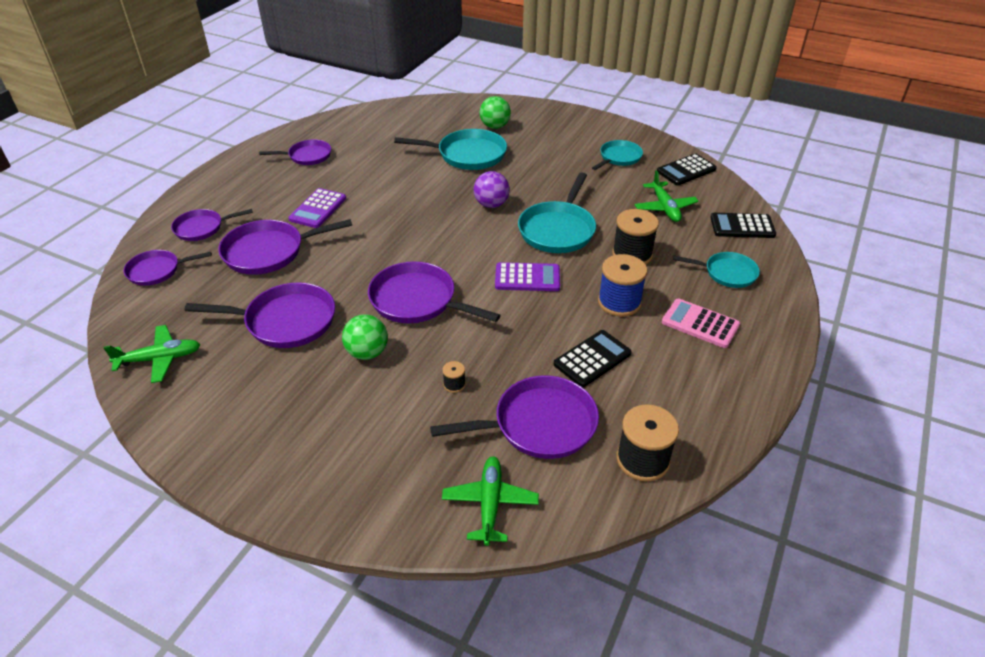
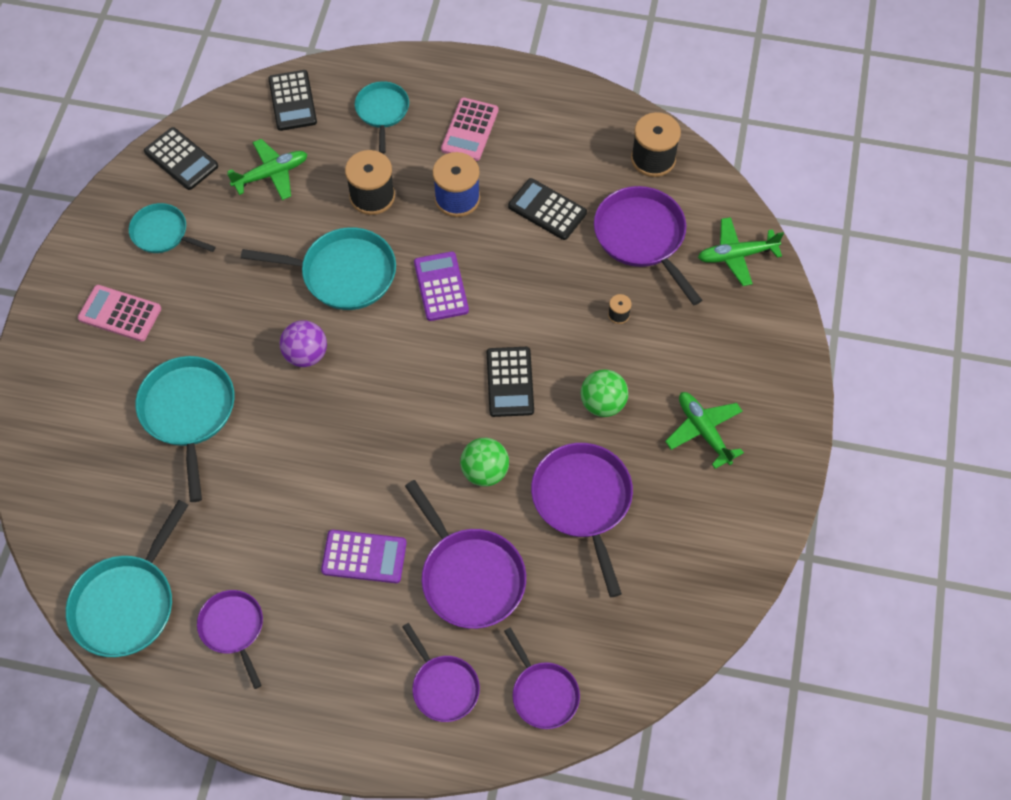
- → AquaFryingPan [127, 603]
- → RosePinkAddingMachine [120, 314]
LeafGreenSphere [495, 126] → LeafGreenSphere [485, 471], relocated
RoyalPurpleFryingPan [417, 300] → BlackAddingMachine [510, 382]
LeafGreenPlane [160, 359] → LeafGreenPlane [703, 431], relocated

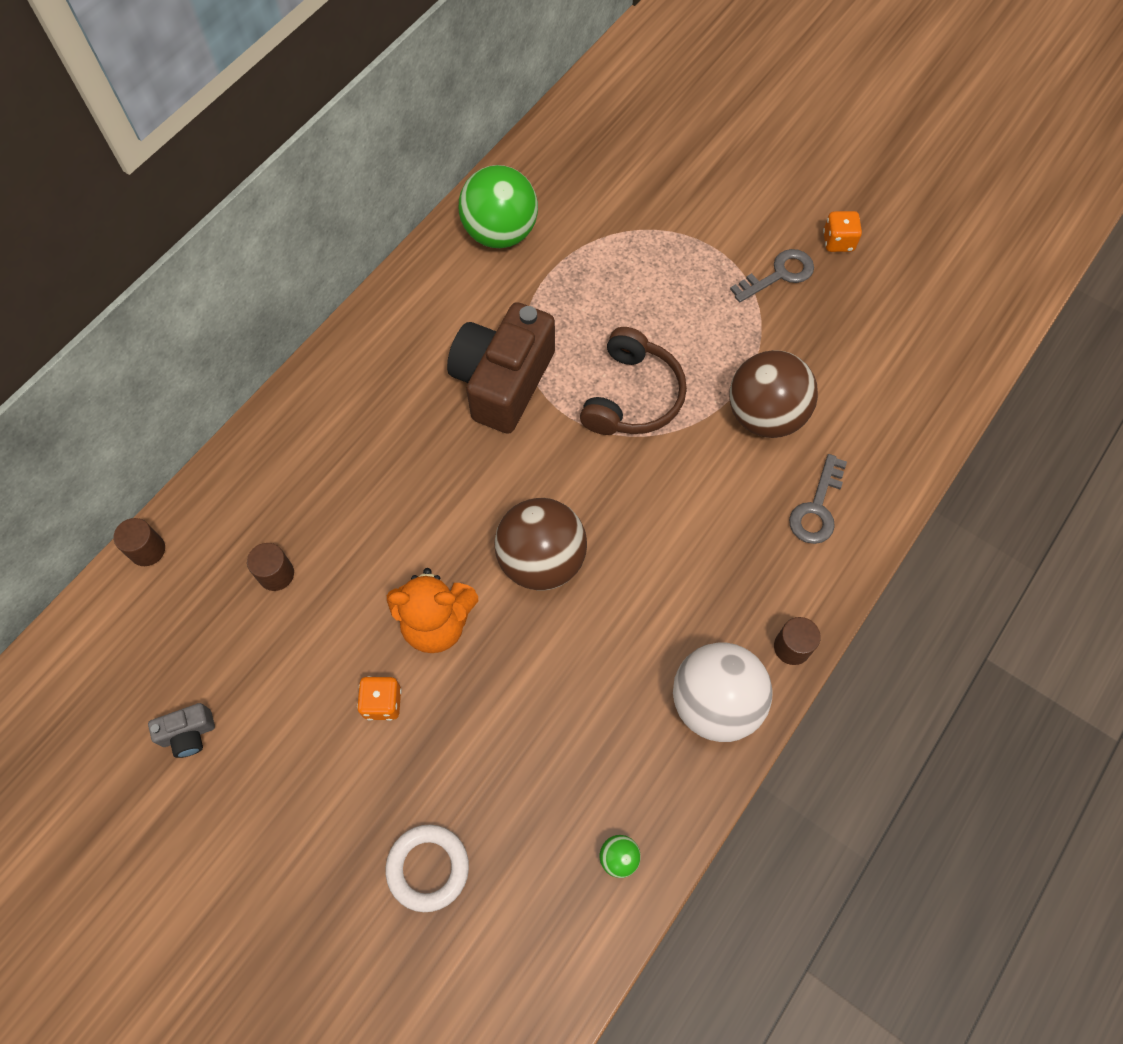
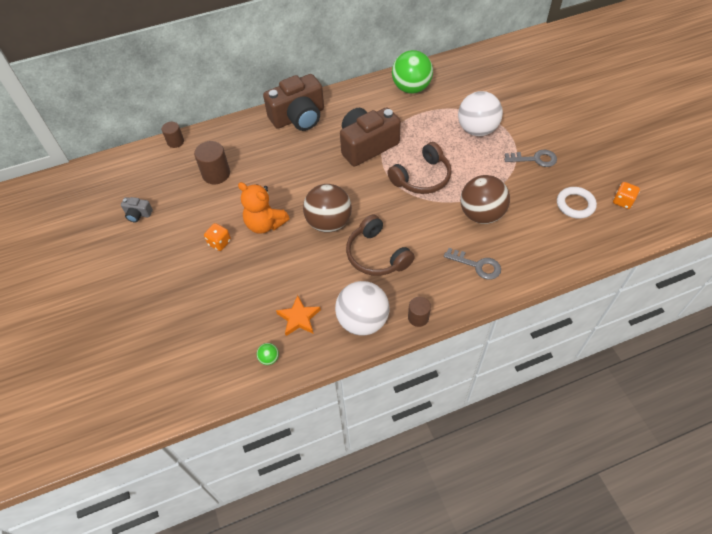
BrownCylinder [276, 574] → BrownCylinder [216, 174], x1.58
- → BrownCompactCamera [298, 117]
- → OrangeColouredFivePointedStar [299, 318]
- → BrownHeadphones [376, 255]
GreyDoorKey [817, 508] → GreyDoorKey [477, 265], 120 degrees counterclockwise
- → PureWhiteSphere [477, 130]
PureWhiteTorus [428, 868] → PureWhiteTorus [575, 204], relocated
OrangeColouredDie [838, 242] → OrangeColouredDie [622, 201], relocated

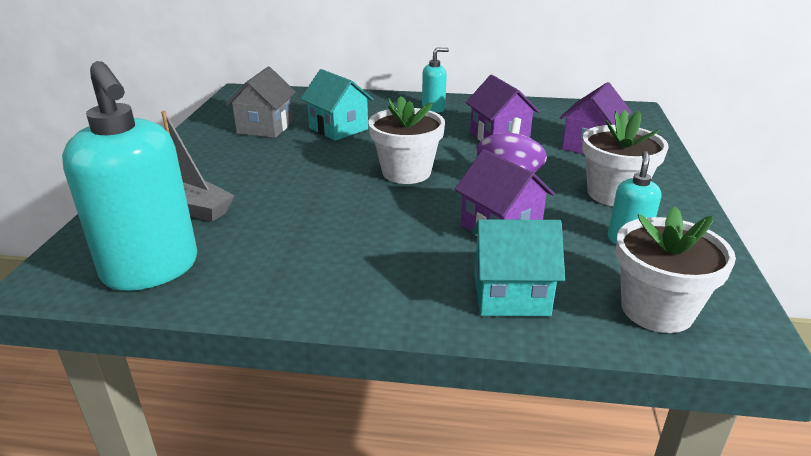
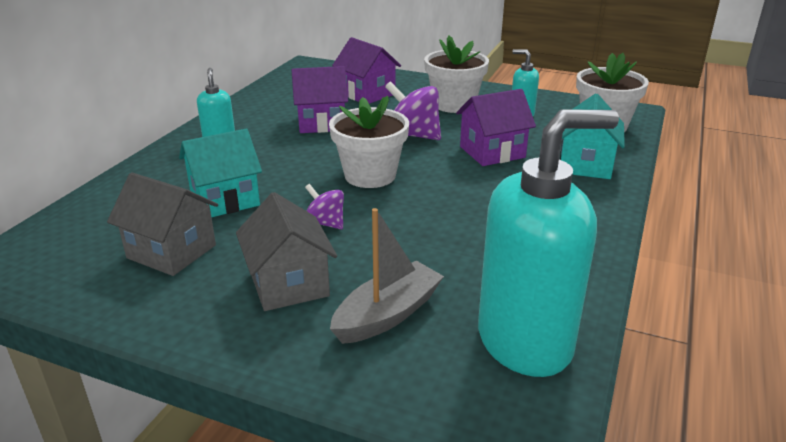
- → GreyToyHouse [289, 284]
- → RoyalPurpleWhirligig [325, 223]

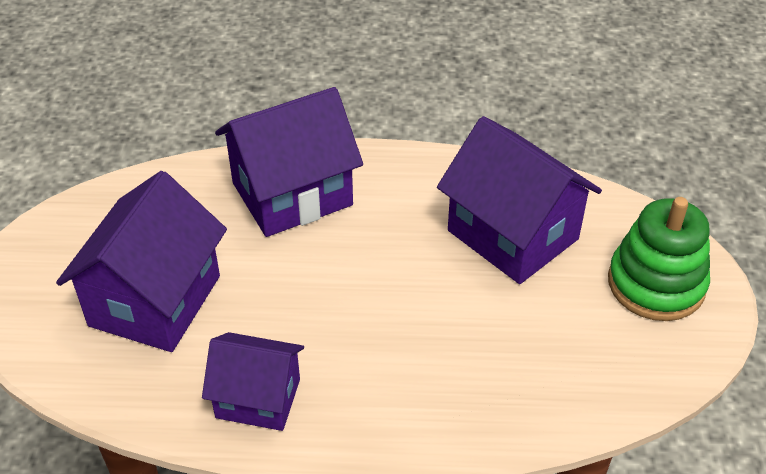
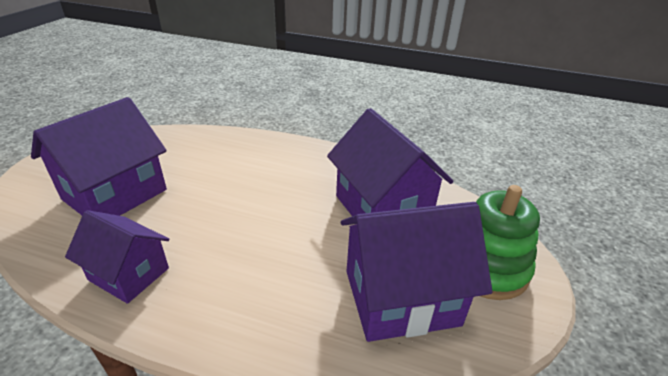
RoyalPurpleToyHouse [292, 194] → RoyalPurpleToyHouse [401, 297], relocated

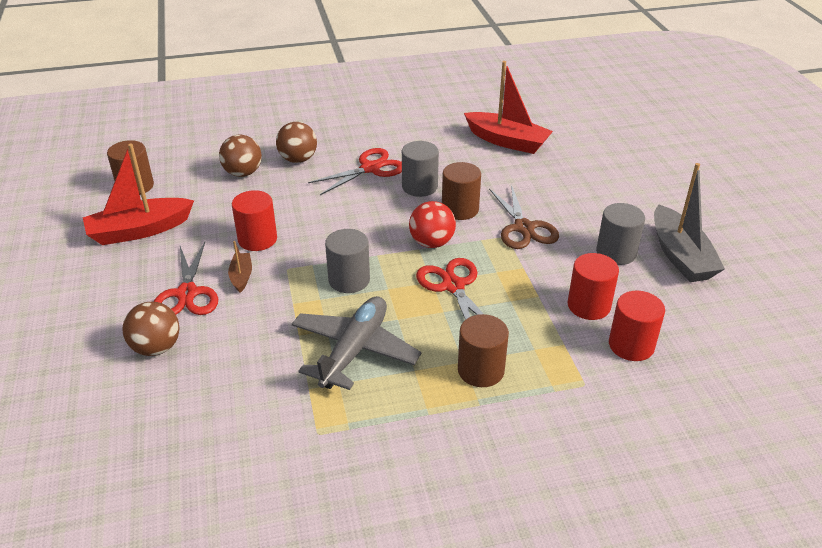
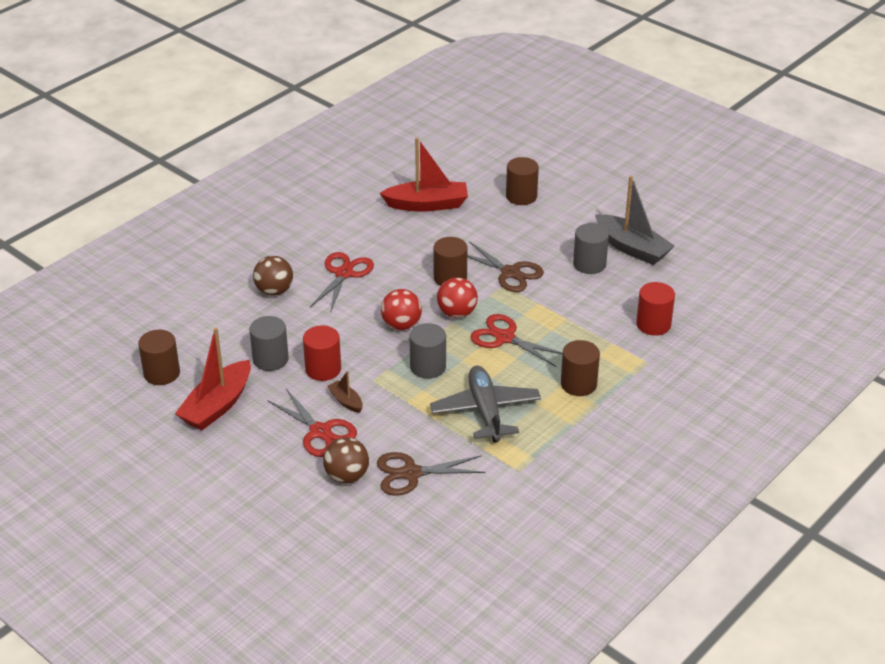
GreyCylinder [419, 187] → GreyCylinder [270, 359], relocated
- → BrownPairOfScissors [411, 473]
- → CrimsonSphere [401, 325]
- → BrownCylinder [521, 196]
BrownSphere [243, 173] → -
CrimsonCylinder [588, 305] → -

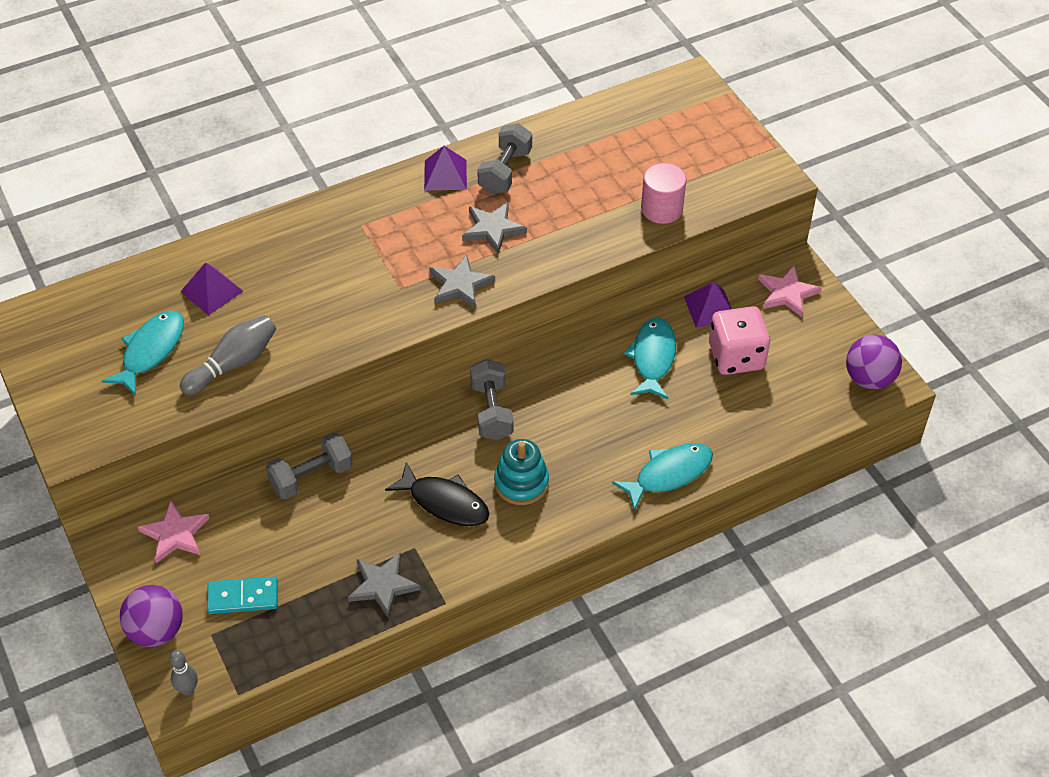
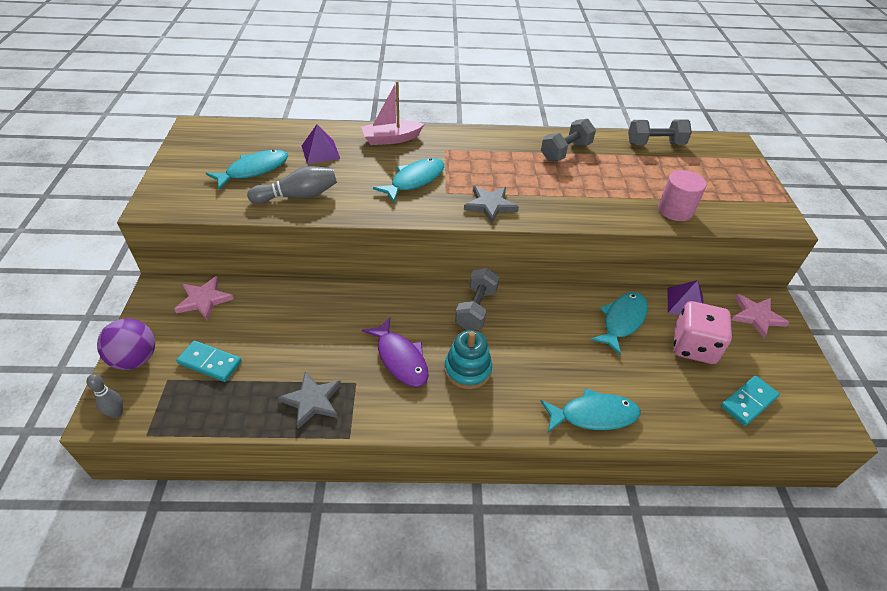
- → RosePinkToyBoat [391, 139]
BlackFishFigure [444, 502] → RoyalPurpleFishFigure [400, 359]
- → AquaFishFigure [414, 180]
GreyHandWeight [311, 477] → GreyHandWeight [655, 144], relocated
- → AquaDominoPiece [748, 402]
RoyalPurpleSolidPyramid [445, 175] → -
GreyFivePointedStar [492, 229] → -
RoyalPurpleSphere [869, 379] → -

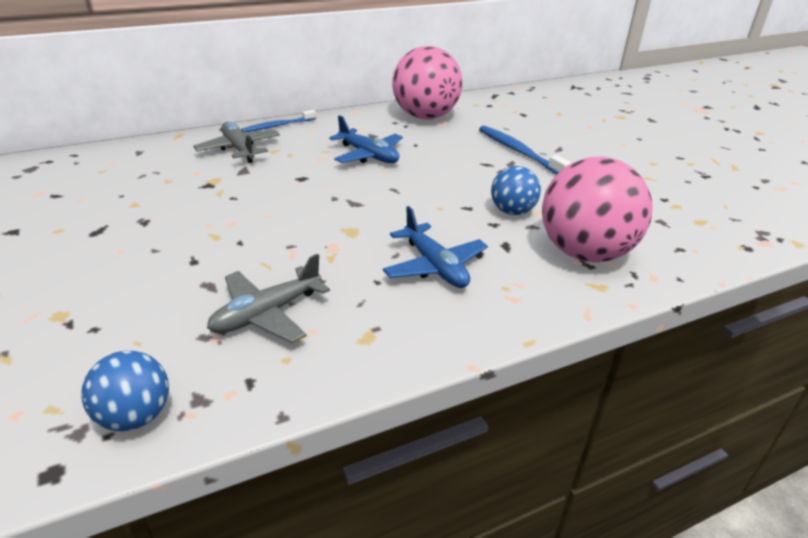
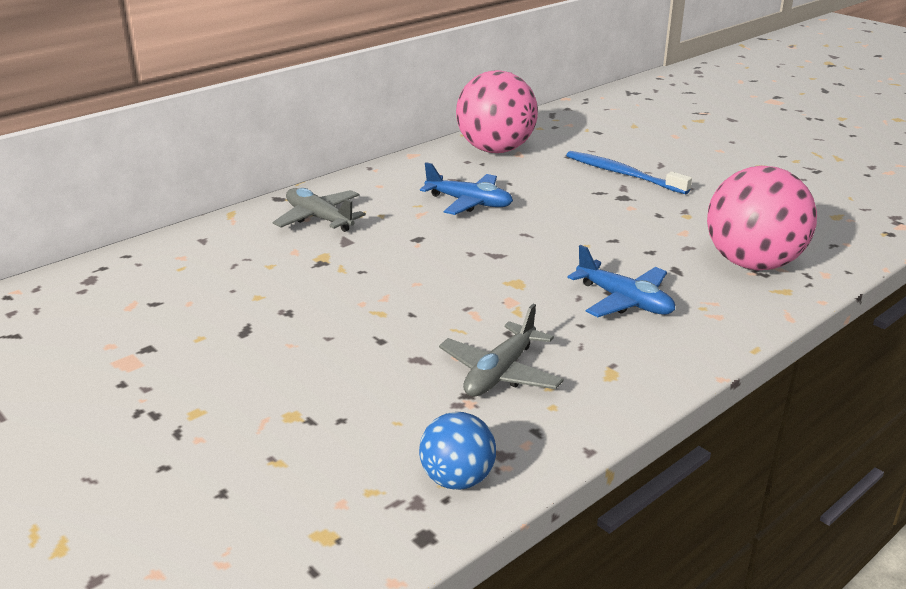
CobaltToothbrush [277, 126] → -
CobaltSphere [512, 211] → -

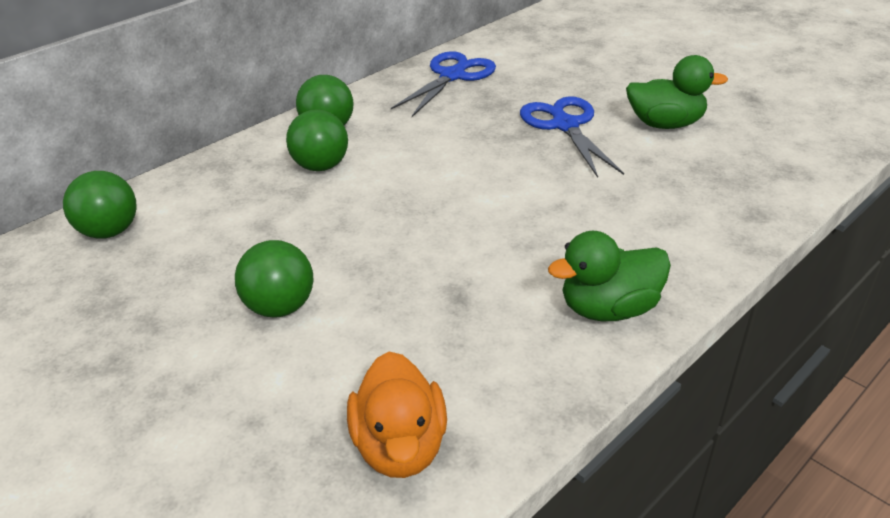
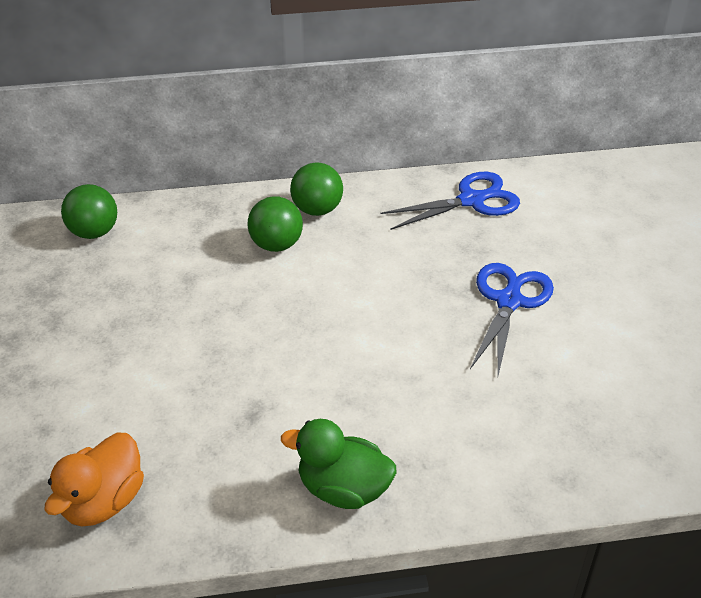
LeafGreenSphere [280, 307] → -
LeafGreenRubberDuck [665, 124] → -

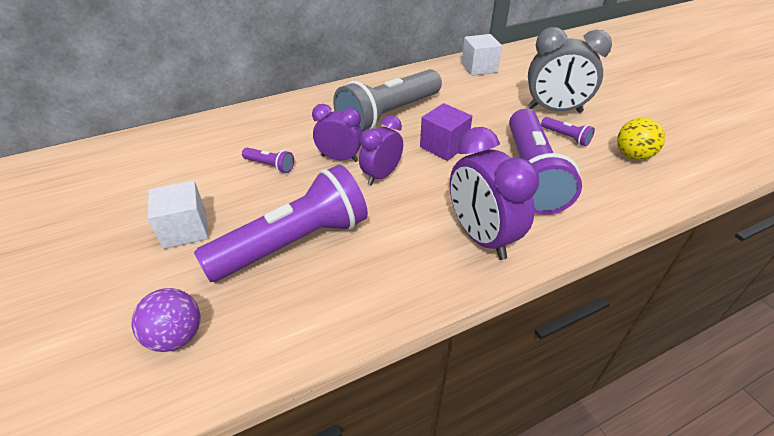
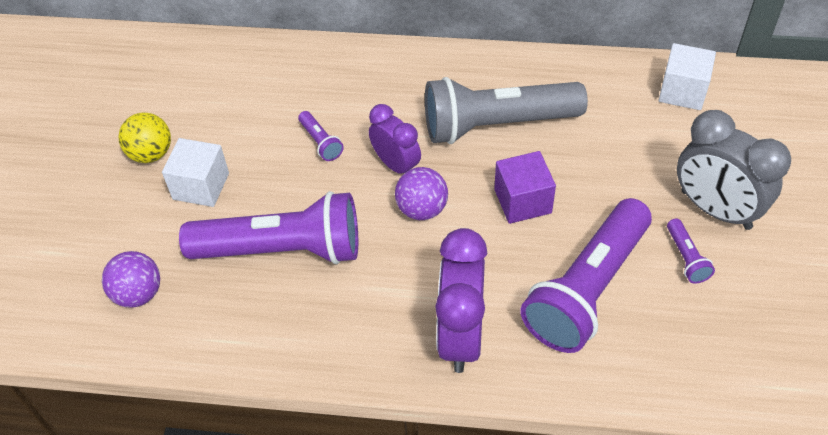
BrightYellowSphere [632, 156] → BrightYellowSphere [151, 154], relocated
RoyalPurpleBedsideClock [381, 175] → RoyalPurpleSphere [422, 209]

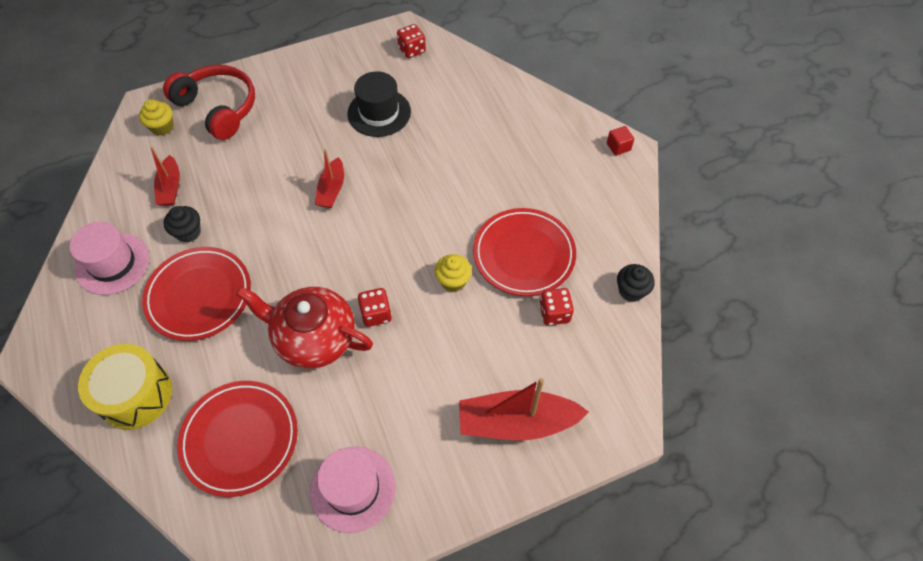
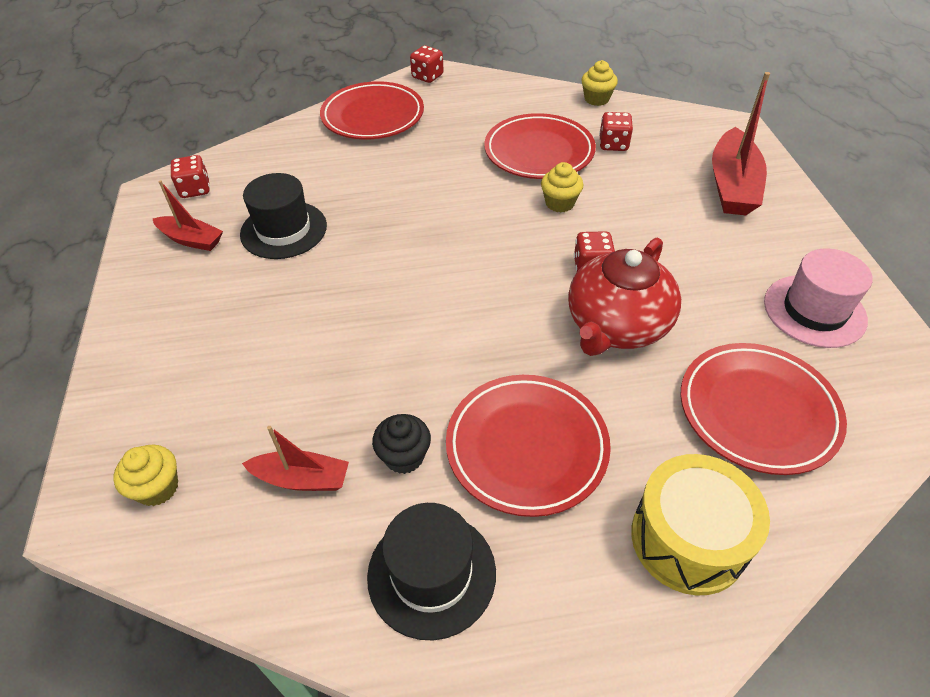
CrimsonToyBoat [332, 190] → CrimsonToyBoat [191, 240], relocated
- → CrimsonFlatDish [373, 116]
RosePinkTopHat [112, 263] → BlackTopHat [431, 574]
CrimsonCube [618, 147] → CrimsonDie [427, 76]
BlackCupcake [631, 291] → BrightYellowCupcake [596, 99]
CrimsonHeadphones [218, 108] → -

